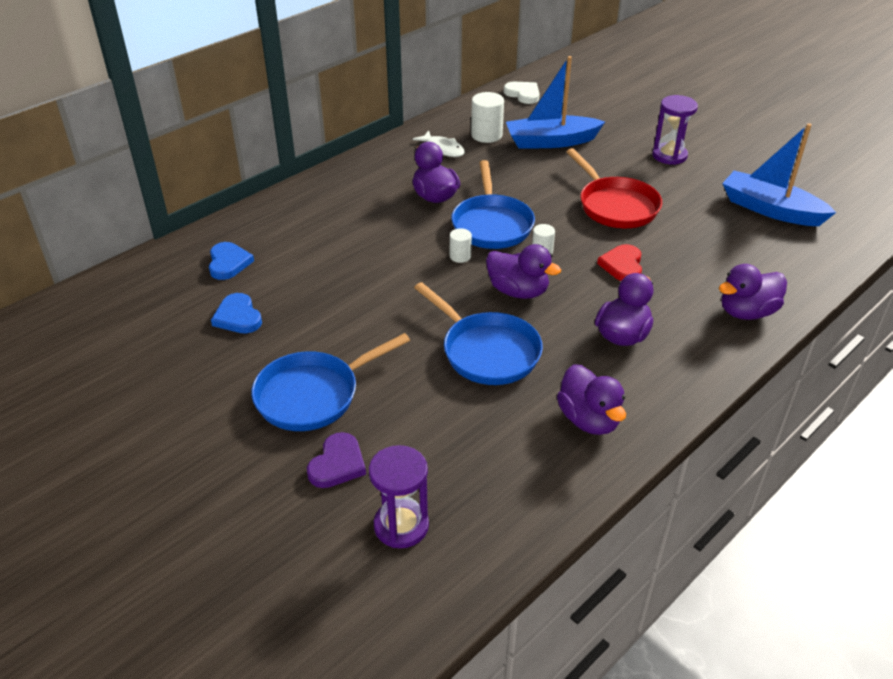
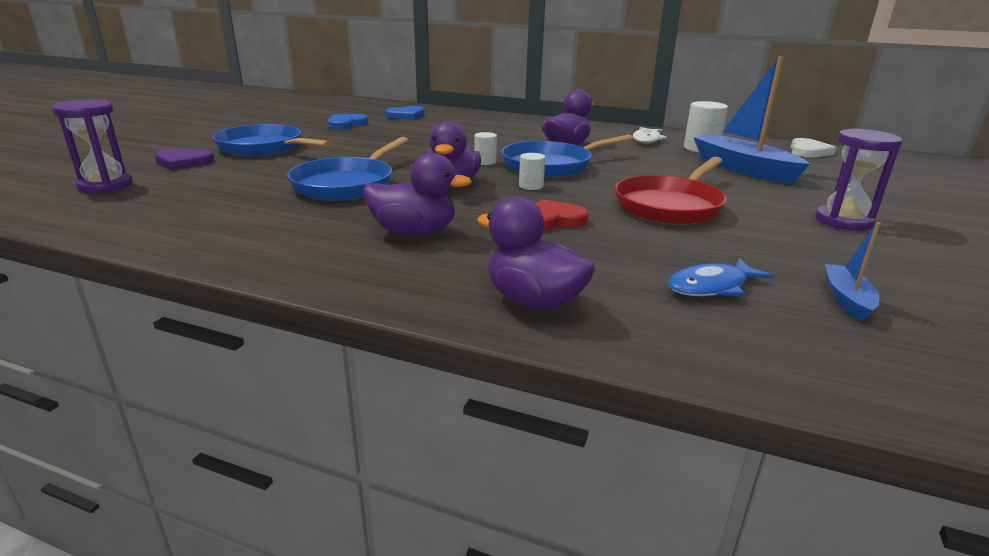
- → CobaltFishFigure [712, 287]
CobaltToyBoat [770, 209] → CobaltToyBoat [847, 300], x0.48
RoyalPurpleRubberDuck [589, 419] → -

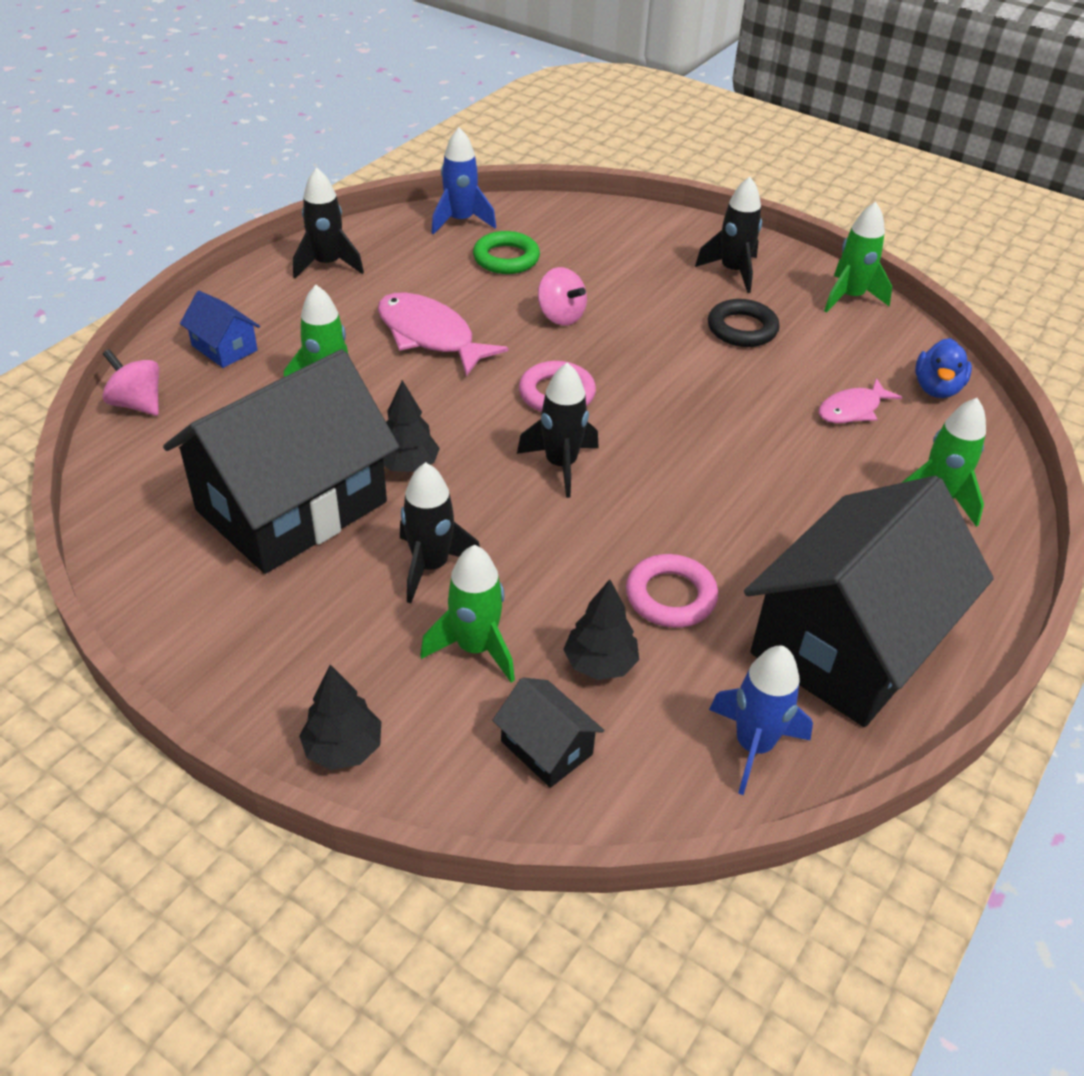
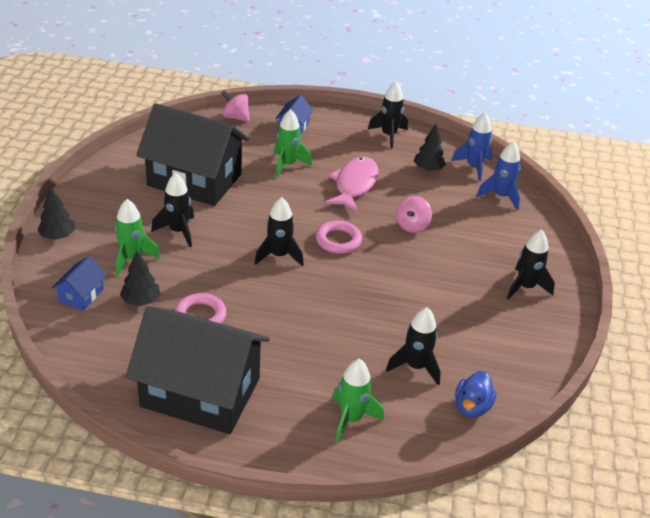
BlackToyHouse [546, 747] → CobaltToyHouse [81, 295]
RosePinkWhirligig [137, 404] → RosePinkWhirligig [235, 117], 75 degrees counterclockwise
RosePinkFishFigure [852, 410] → BlackSpaceship [415, 367]
BlackToyTree [408, 465] → BlackToyTree [428, 169], relocated
CobaltRubberDuck [936, 388] → CobaltRubberDuck [472, 407], 60 degrees counterclockwise
CobaltSpaceship [753, 746] → CobaltSpaceship [500, 196], relocated
LeafGreenTorus [506, 258] → -
BlackTorus [742, 329] → -
LeafGreenSpaceship [850, 297] → -

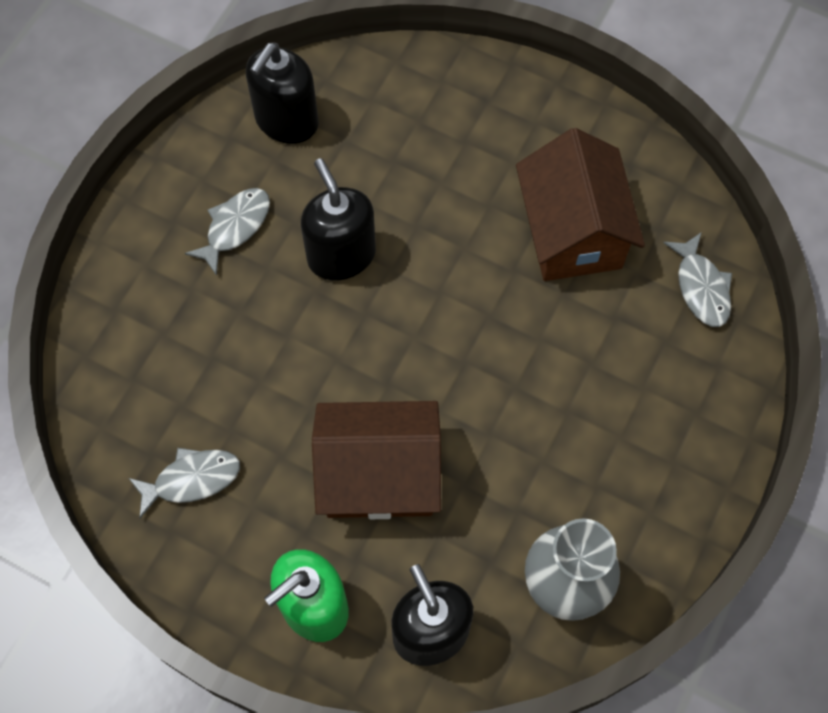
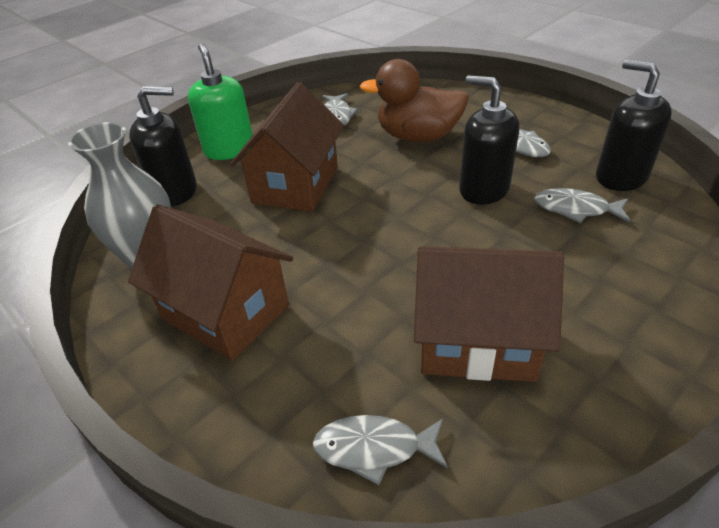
- → BrownToyHouse [225, 312]
- → BrownRubberDuck [418, 136]
BlackSoapPump [341, 255] → BlackSoapPump [483, 189], 135 degrees counterclockwise
- → GreyFishFigure [575, 209]

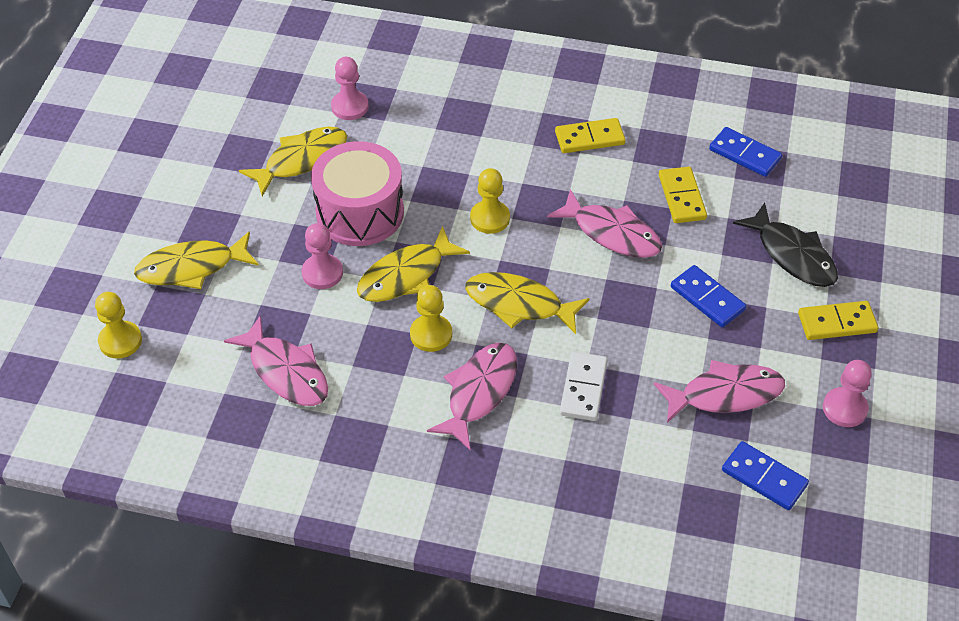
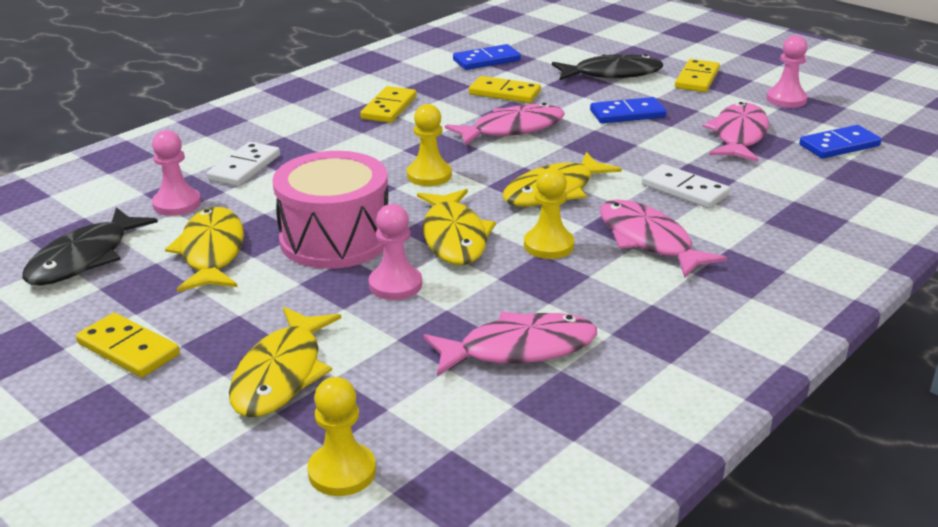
- → BlackFishFigure [84, 258]
- → BrightYellowDominoPiece [128, 349]
- → PureWhiteDominoPiece [244, 167]

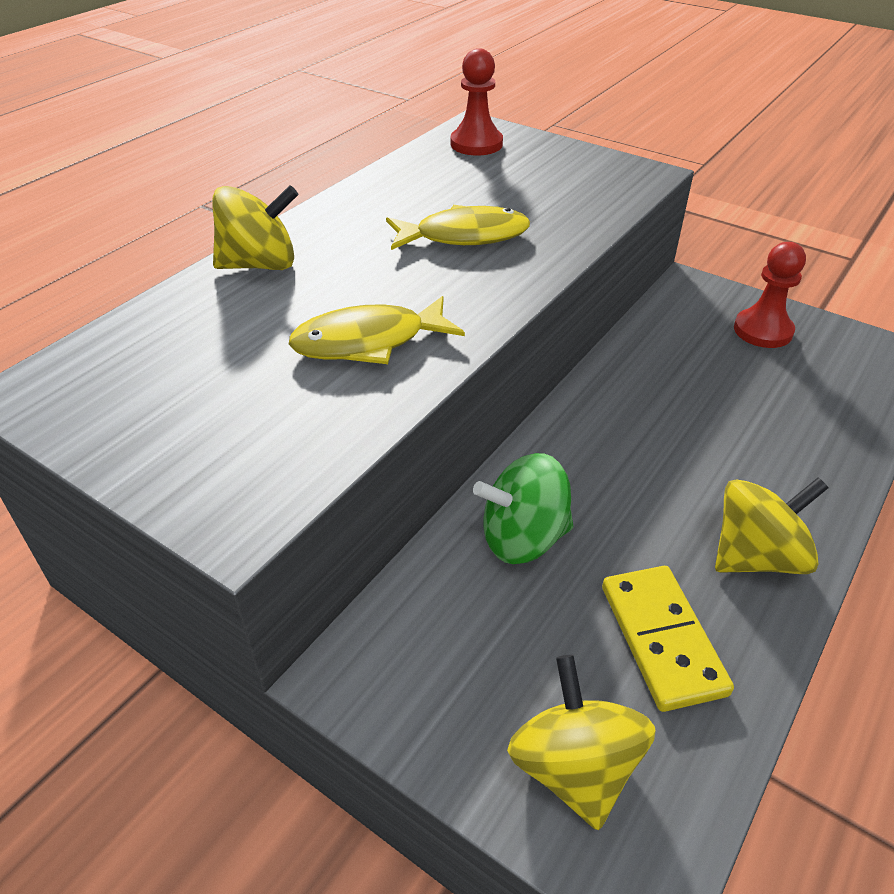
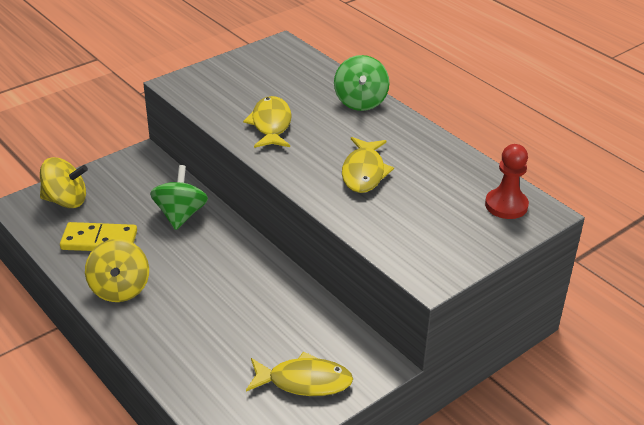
CrimsonPawn [763, 330] → BrightYellowFishFigure [304, 381]
BrightYellowWhirligig [260, 265] → LeafGreenWhirligig [360, 102]

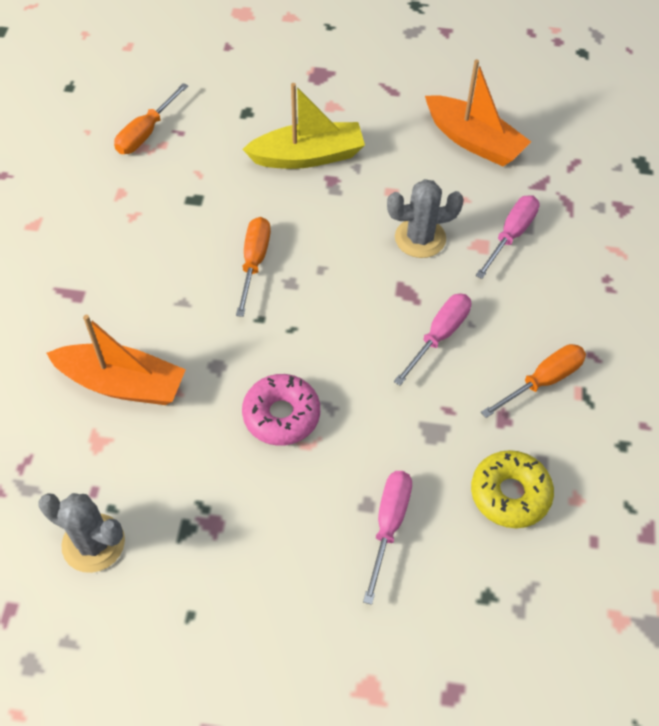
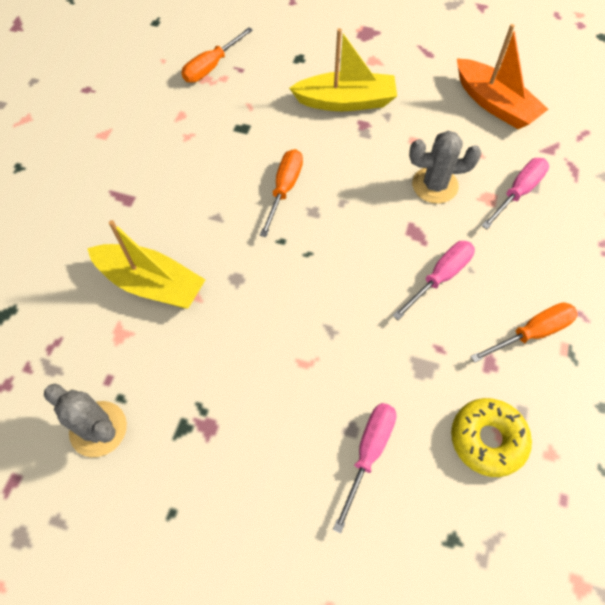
OrangeColouredToyBoat [122, 384] → BrightYellowToyBoat [151, 284]
RosePinkDoughnut [281, 415] → -

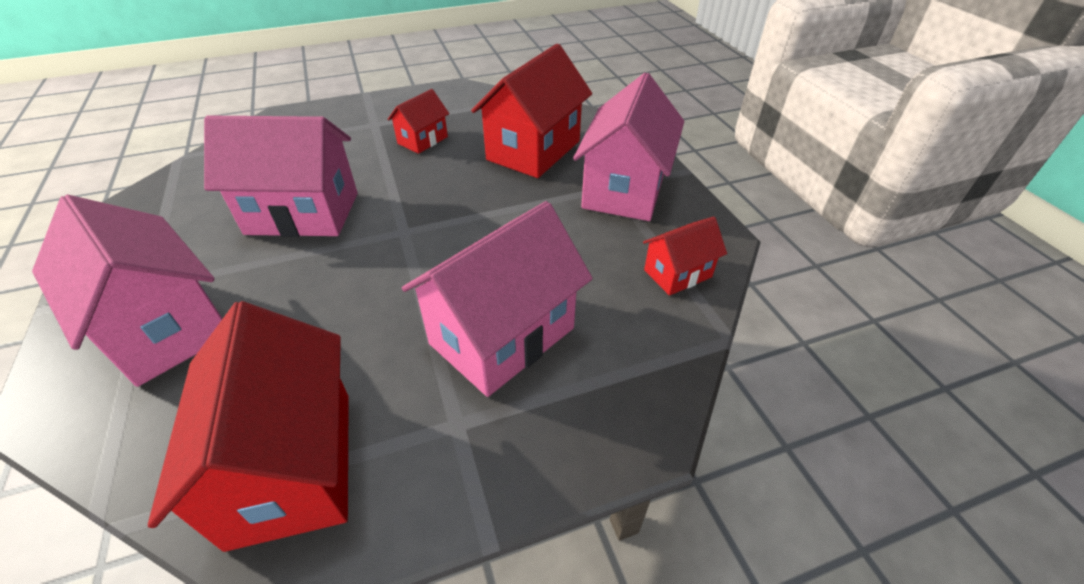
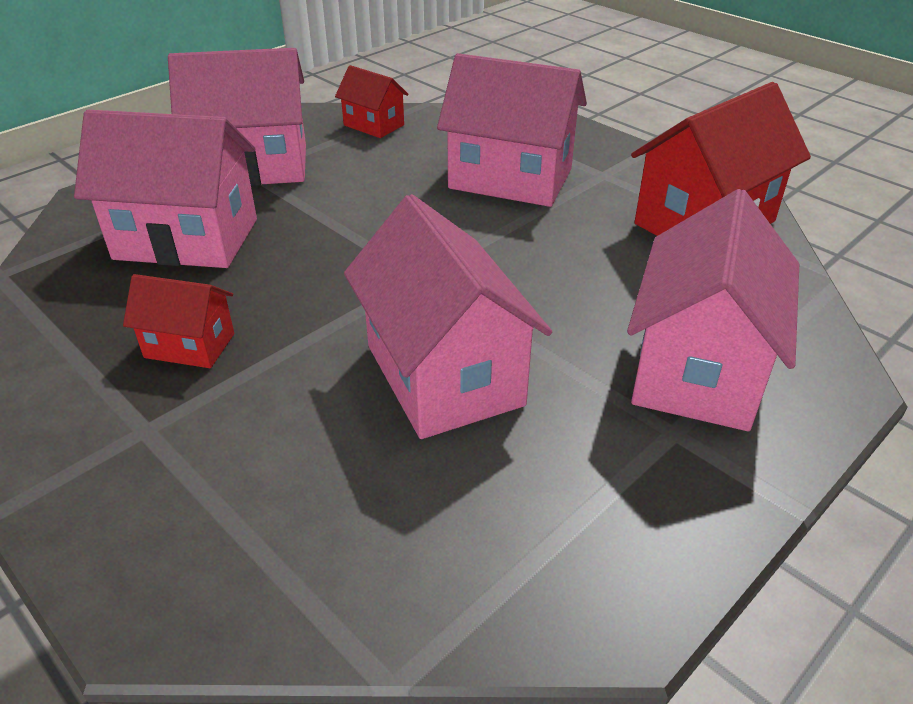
CrimsonToyHouse [534, 150] → RosePinkToyHouse [187, 239]

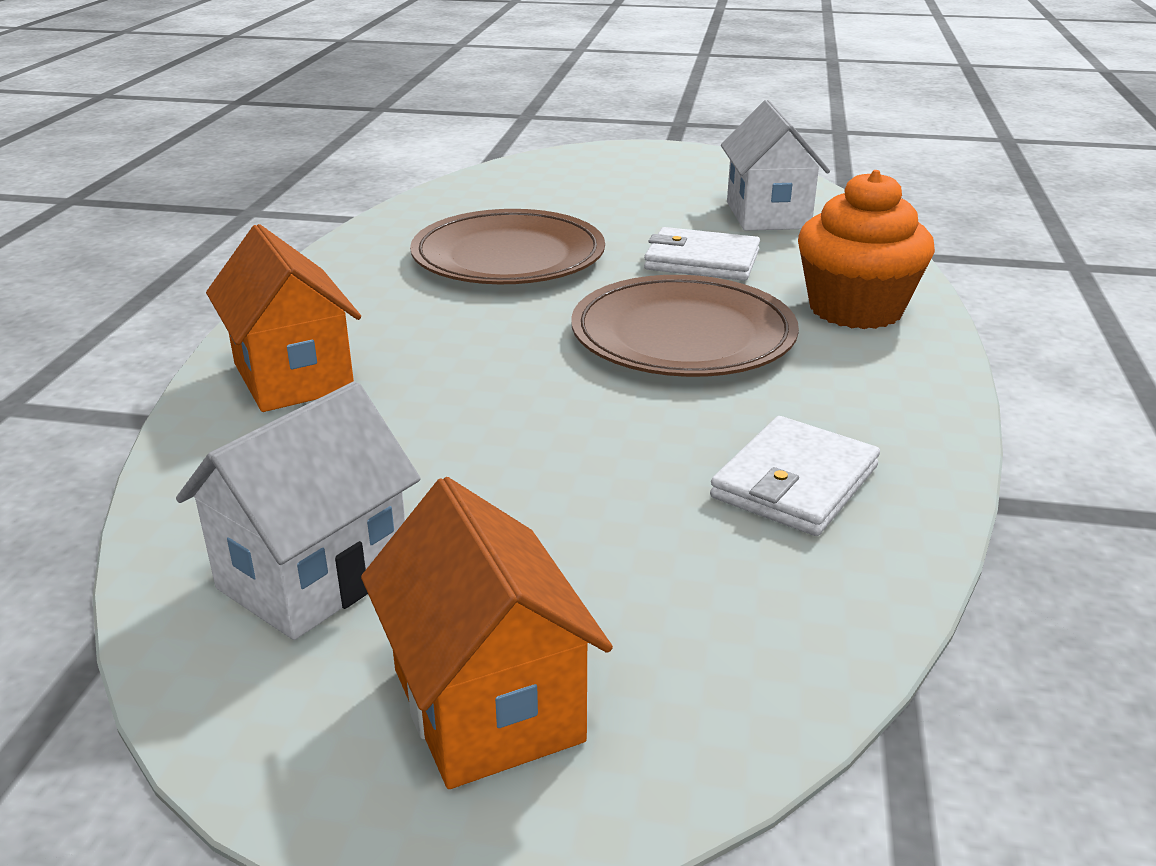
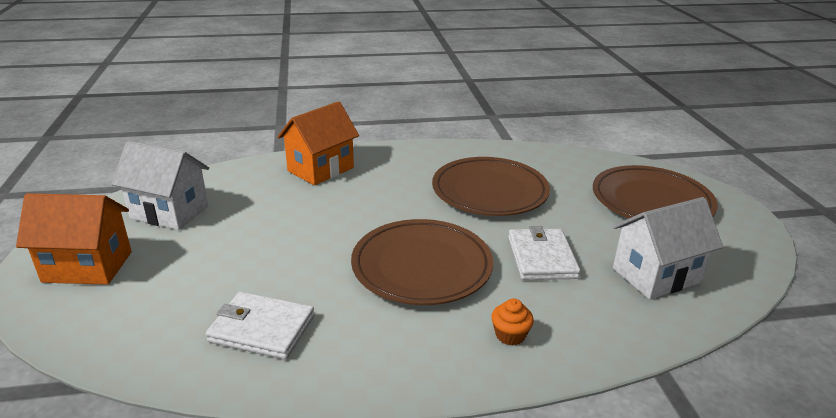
OrangeColouredToyHouse [487, 705] → OrangeColouredToyHouse [88, 266], 45 degrees clockwise
OrangeColouredCupcake [855, 309] → OrangeColouredCupcake [510, 335], x0.42
- → BrownFlatDish [651, 201]

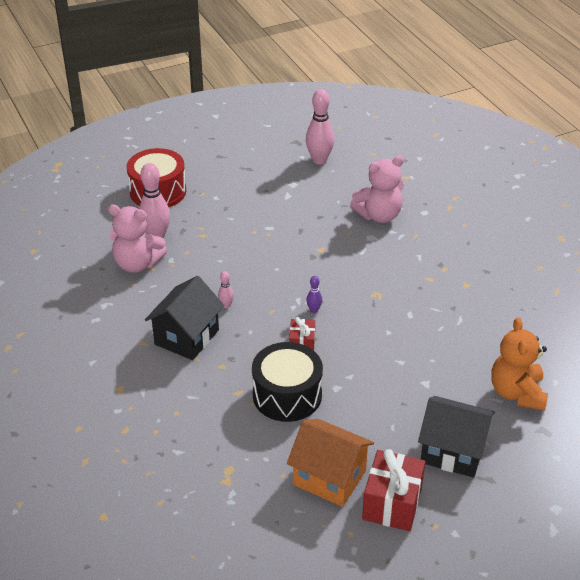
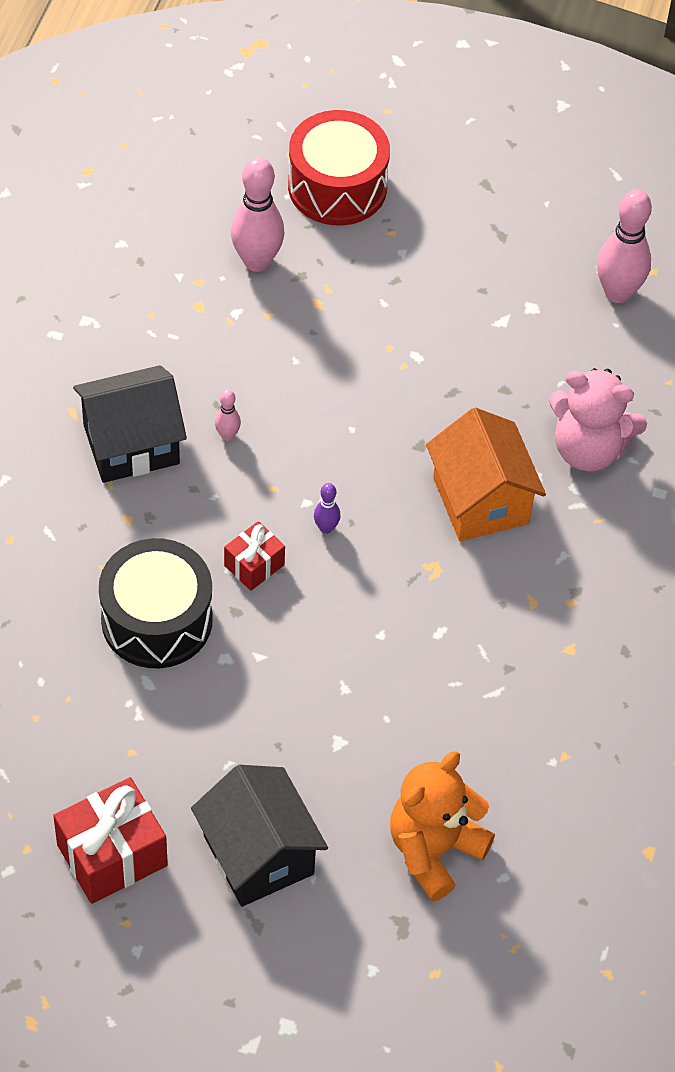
OrangeColouredToyHouse [329, 477] → OrangeColouredToyHouse [480, 500], relocated
RosePinkStuffedBear [137, 264] → -

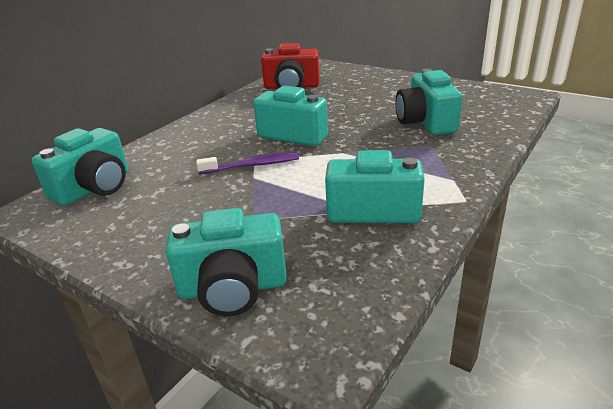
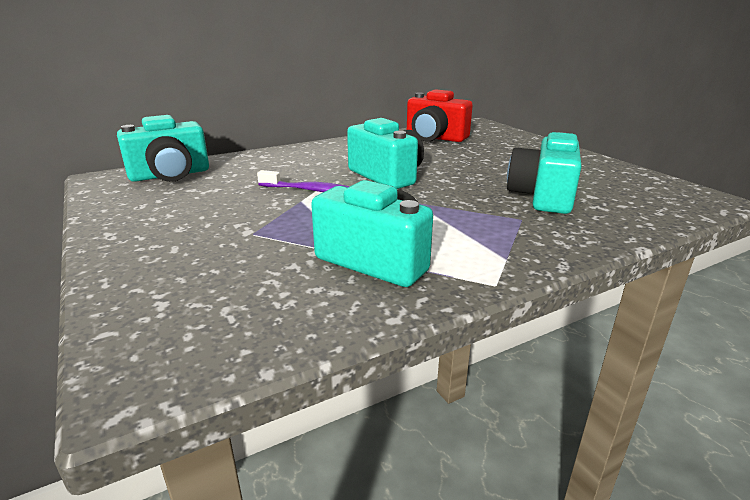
AquaCompactCamera [233, 288] → -

